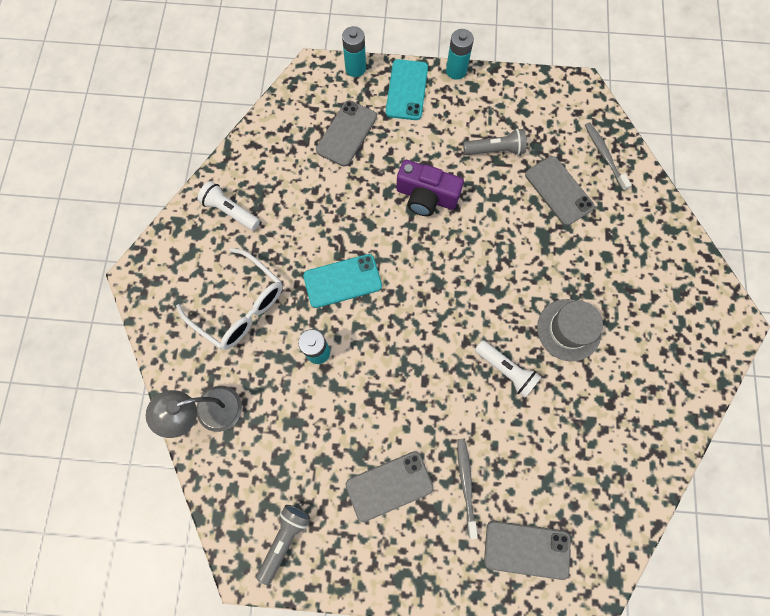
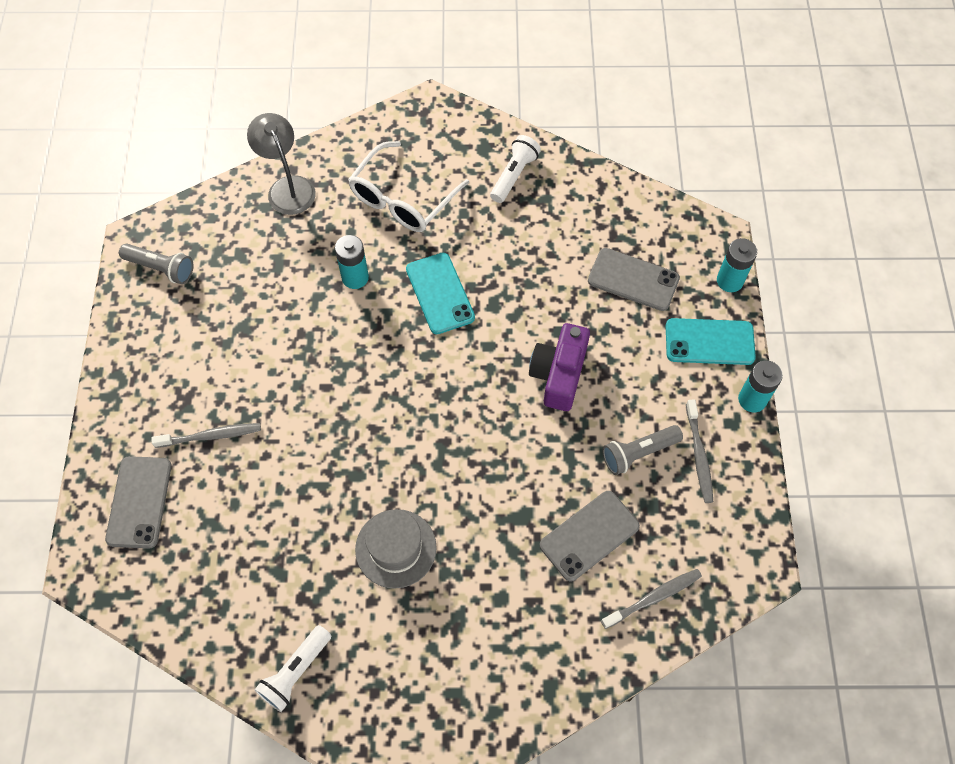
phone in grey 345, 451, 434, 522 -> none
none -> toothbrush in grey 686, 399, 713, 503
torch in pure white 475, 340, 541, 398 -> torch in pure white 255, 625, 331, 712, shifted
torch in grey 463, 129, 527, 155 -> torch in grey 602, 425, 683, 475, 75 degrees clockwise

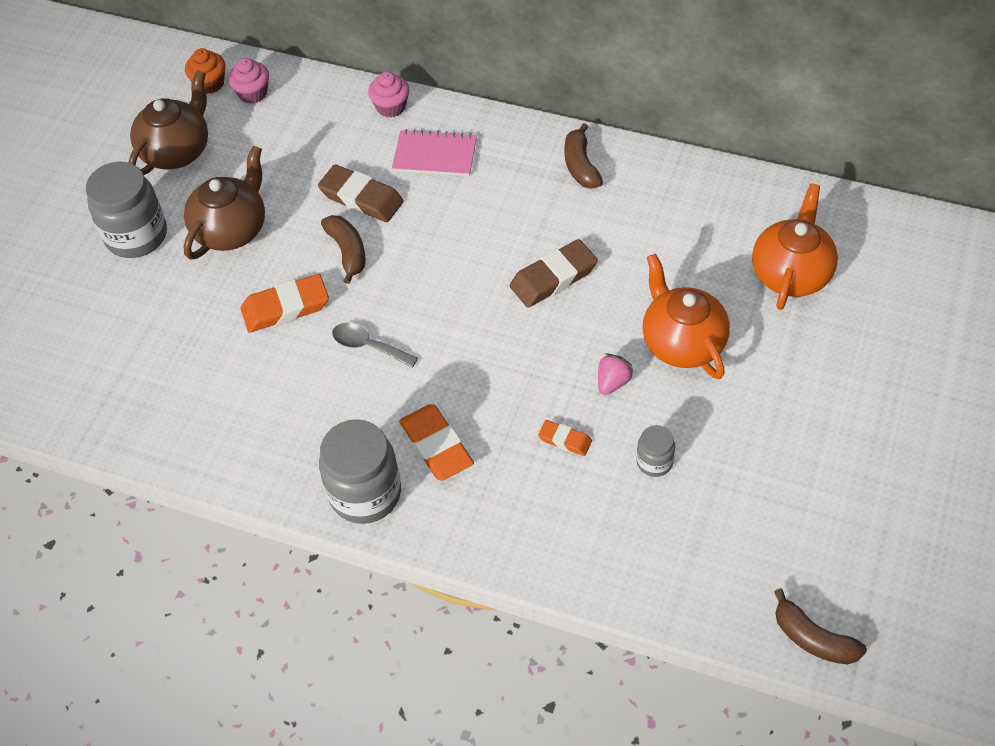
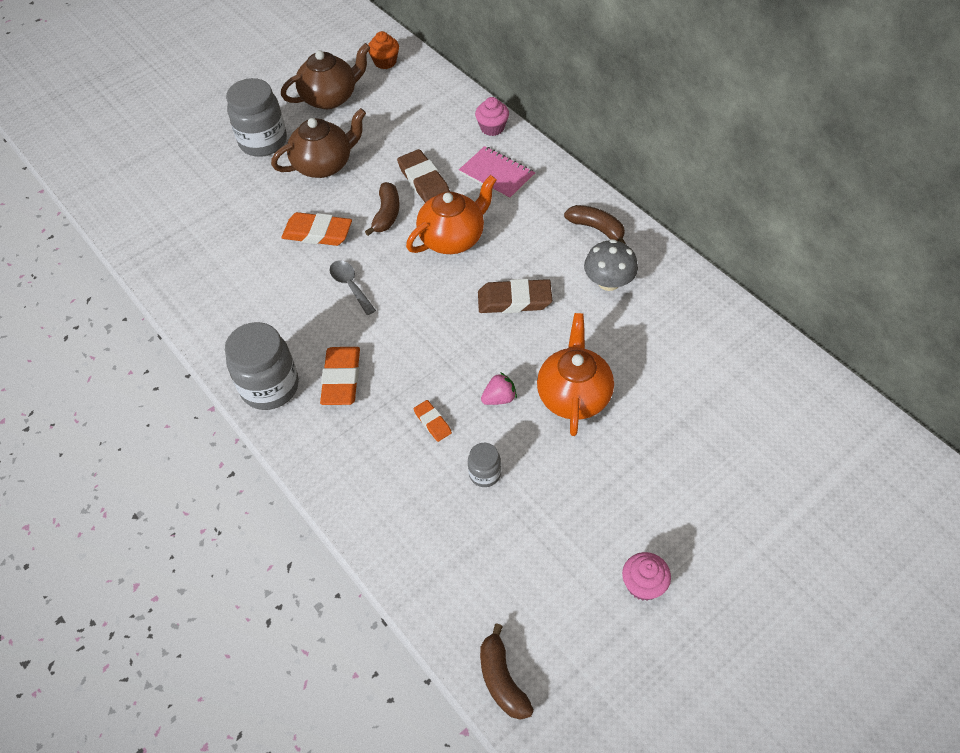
none -> mushroom in grey 584, 239, 638, 291
muffin in rose-pink 228, 58, 269, 104 -> muffin in rose-pink 622, 552, 671, 601, shifted
teapot in orange-coloured 752, 183, 838, 310 -> teapot in orange-coloured 406, 175, 497, 254, shifted
banana fruit in russet 565, 123, 603, 189 -> banana fruit in russet 564, 205, 626, 244, 105 degrees clockwise

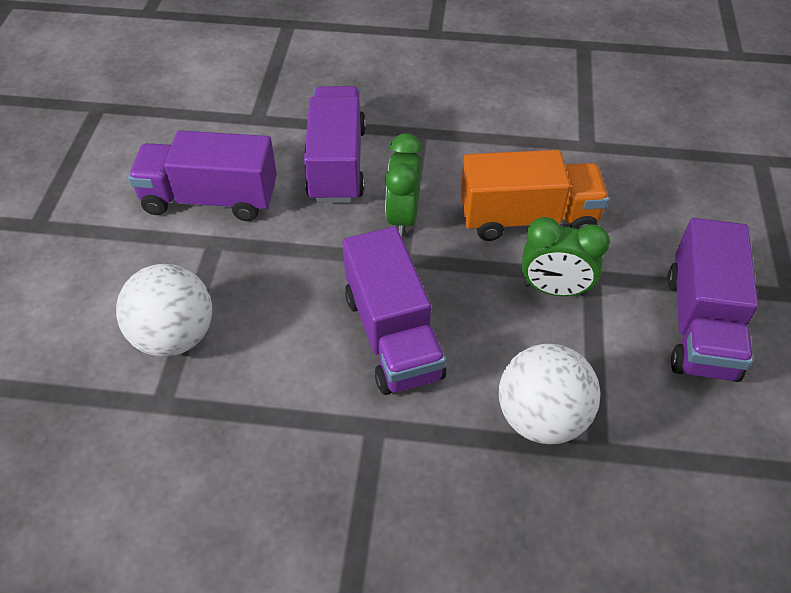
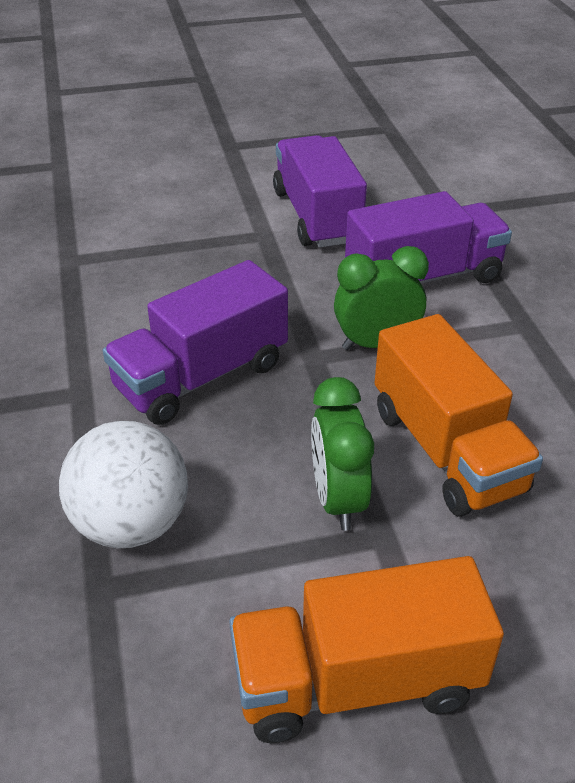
play ball in pure white 116, 264, 212, 357 -> none
truck in violet 667, 218, 758, 382 -> truck in orange-coloured 229, 556, 504, 743

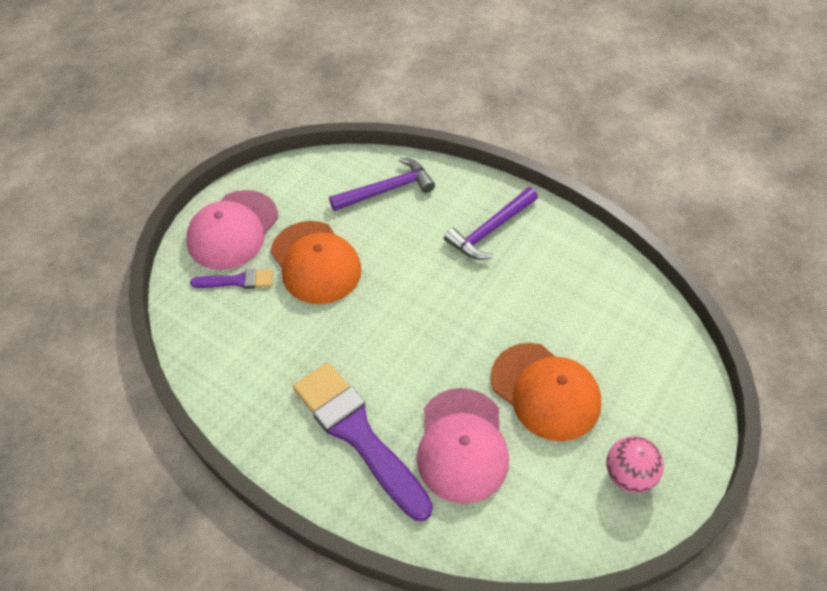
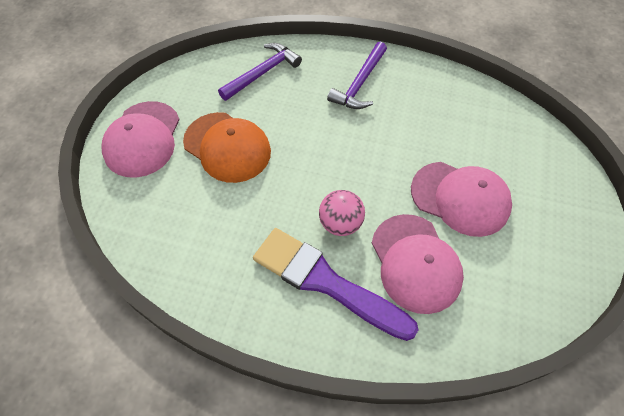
brush in violet 190, 269, 273, 289 -> none
play ball in rose-pink 606, 436, 664, 493 -> play ball in rose-pink 319, 190, 365, 236, shifted
cap in orange-coloured 490, 343, 601, 441 -> cap in rose-pink 411, 162, 512, 237

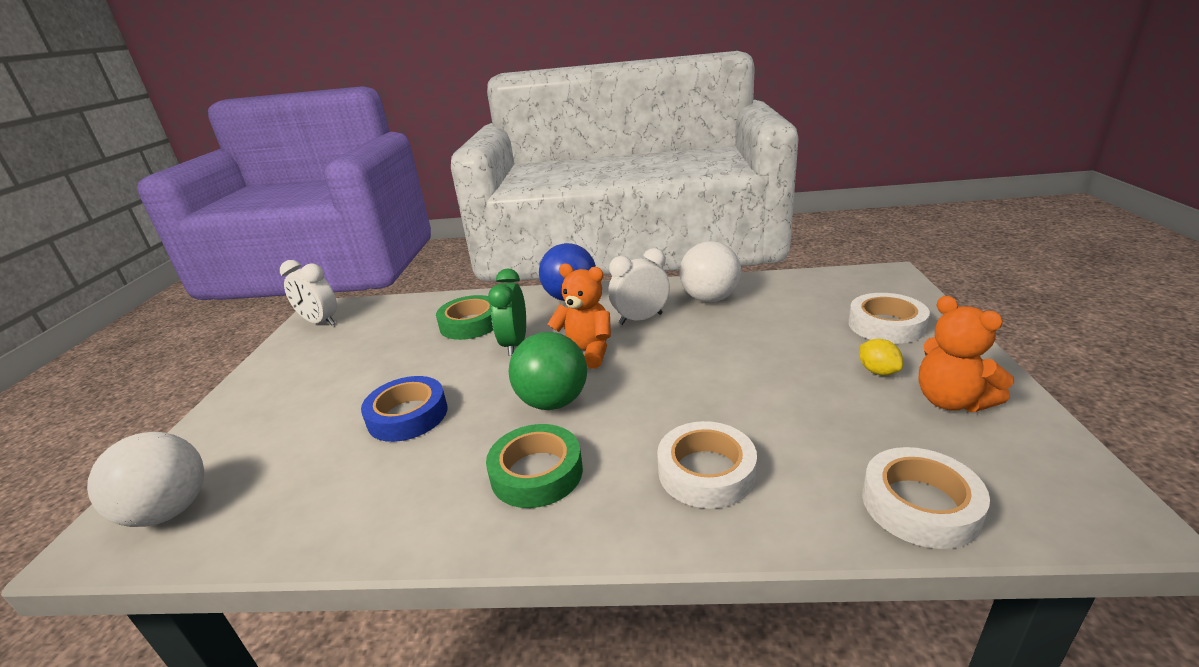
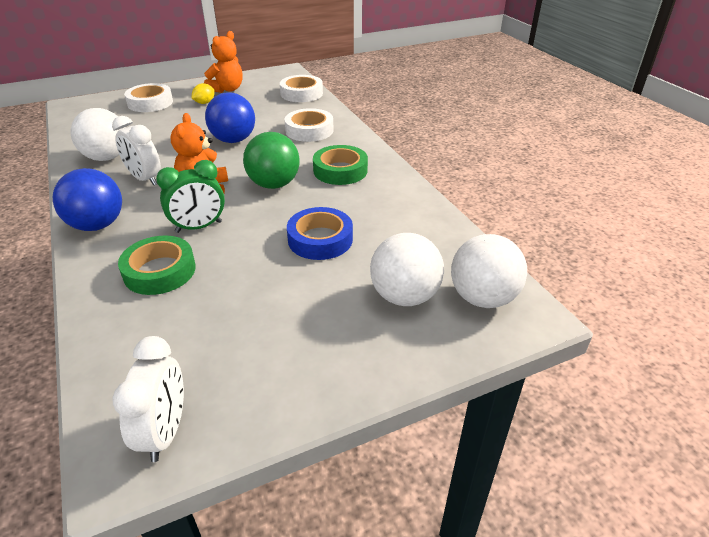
none -> play ball in cobalt 205, 92, 255, 143
none -> play ball in pure white 370, 233, 444, 306

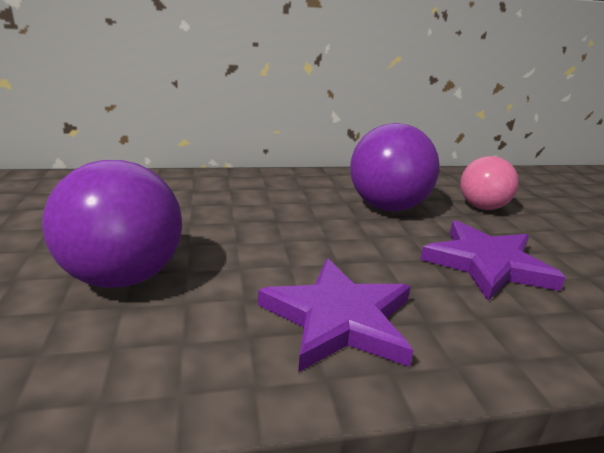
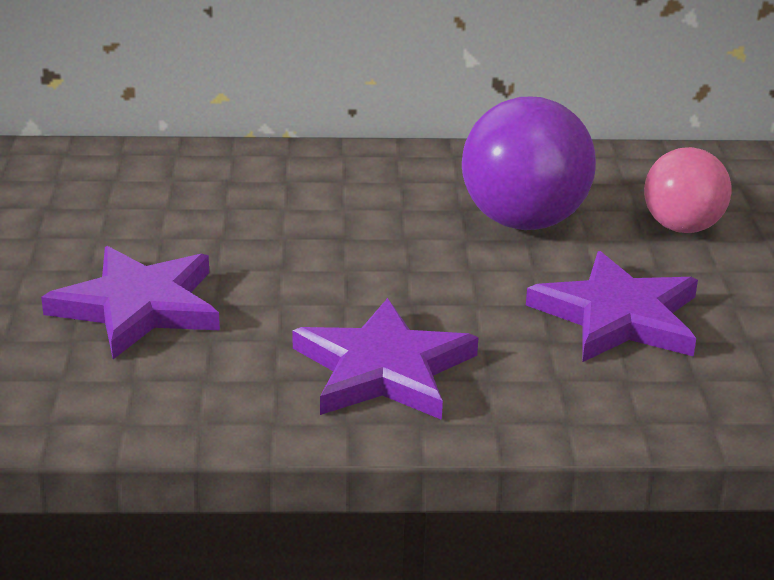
play ball in violet 42, 160, 182, 288 -> star shape in violet 41, 246, 220, 359

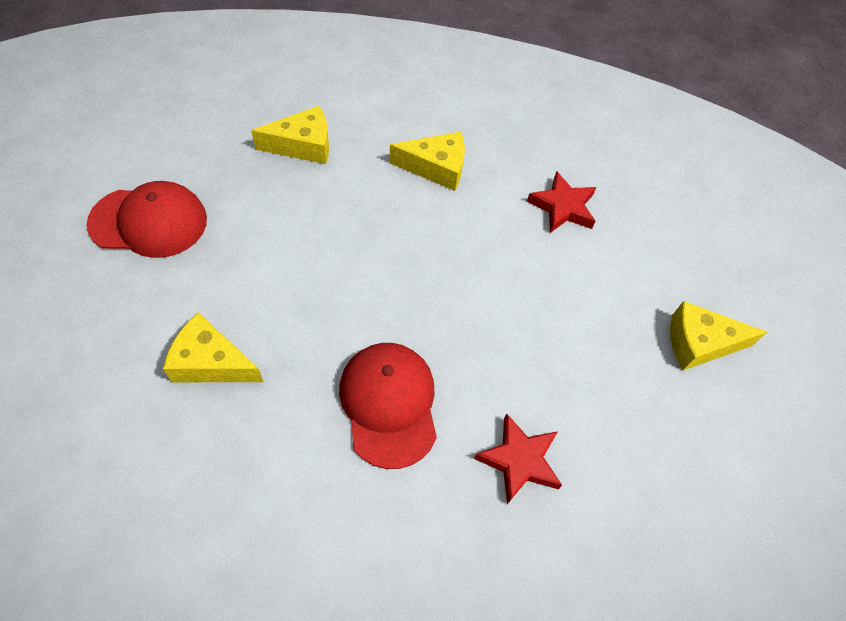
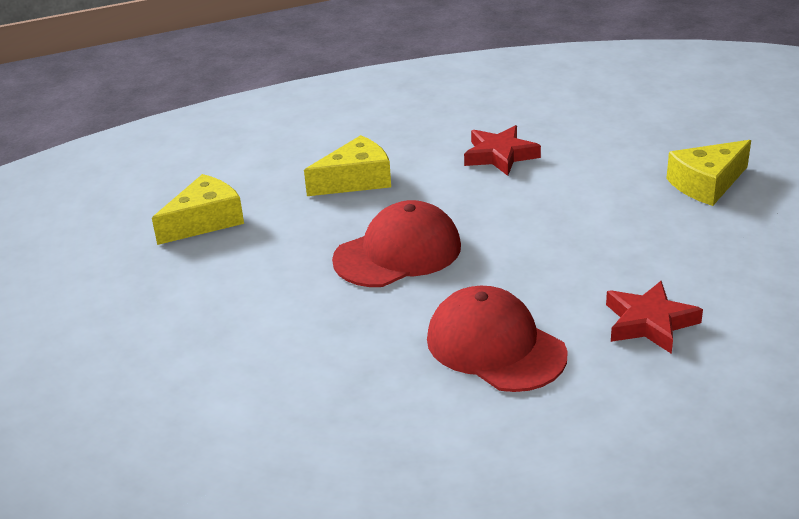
cheese in golden 163, 312, 263, 382 -> none
cap in red 87, 181, 207, 258 -> cap in red 332, 200, 461, 287, shifted

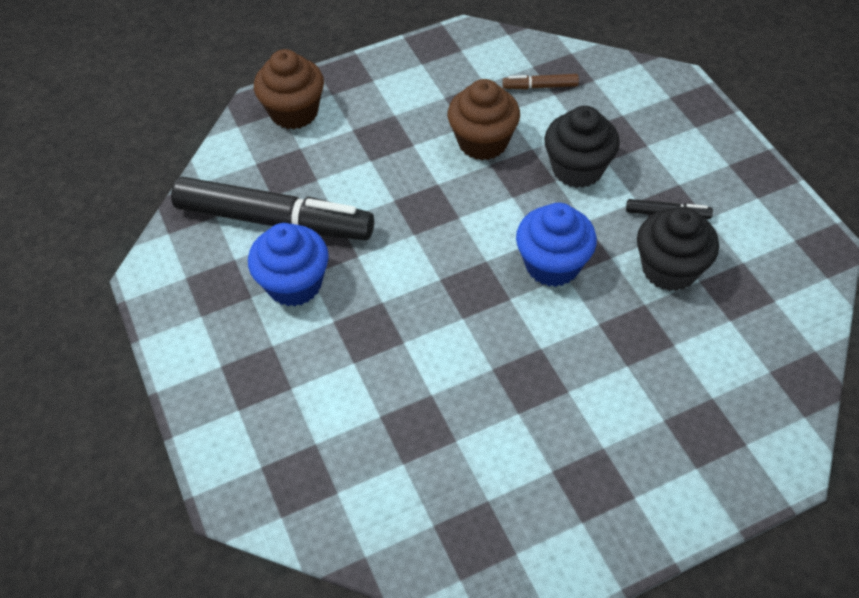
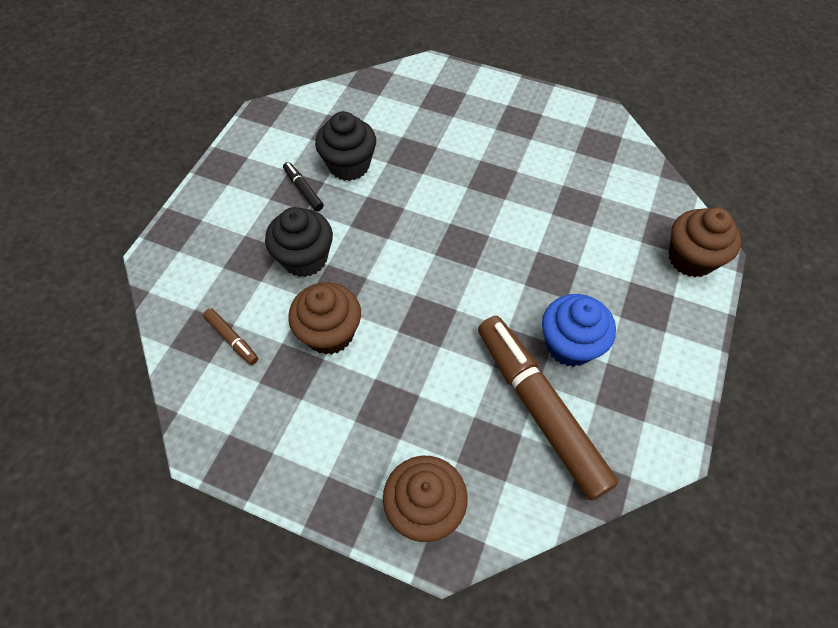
muffin in cobalt 516, 203, 597, 287 -> none
none -> muffin in russet 669, 207, 741, 277
marker in ebony 171, 177, 374, 240 -> marker in russet 478, 316, 619, 501

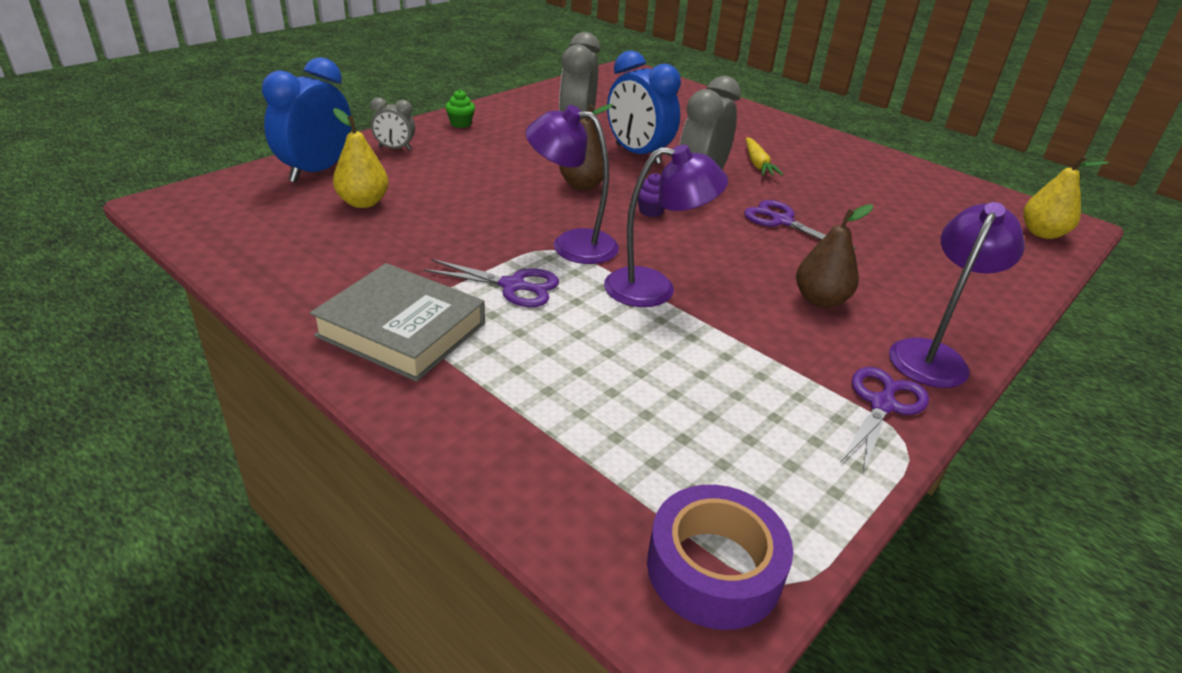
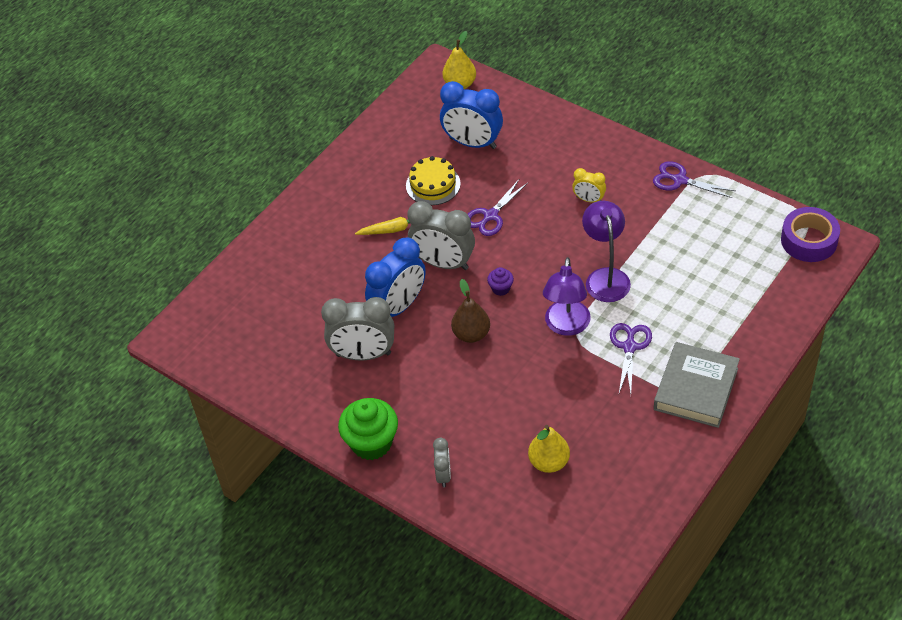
lamp in violet 889, 202, 1025, 388 -> none
none -> layer cake in golden 406, 156, 461, 205
alarm clock in cobalt 262, 57, 351, 183 -> alarm clock in cobalt 440, 81, 503, 149, shifted
toy pear in russet 796, 204, 873, 308 -> alarm clock in golden 572, 168, 606, 202
muffin in green 445, 90, 475, 128 -> muffin in green 338, 398, 398, 460, x2.11

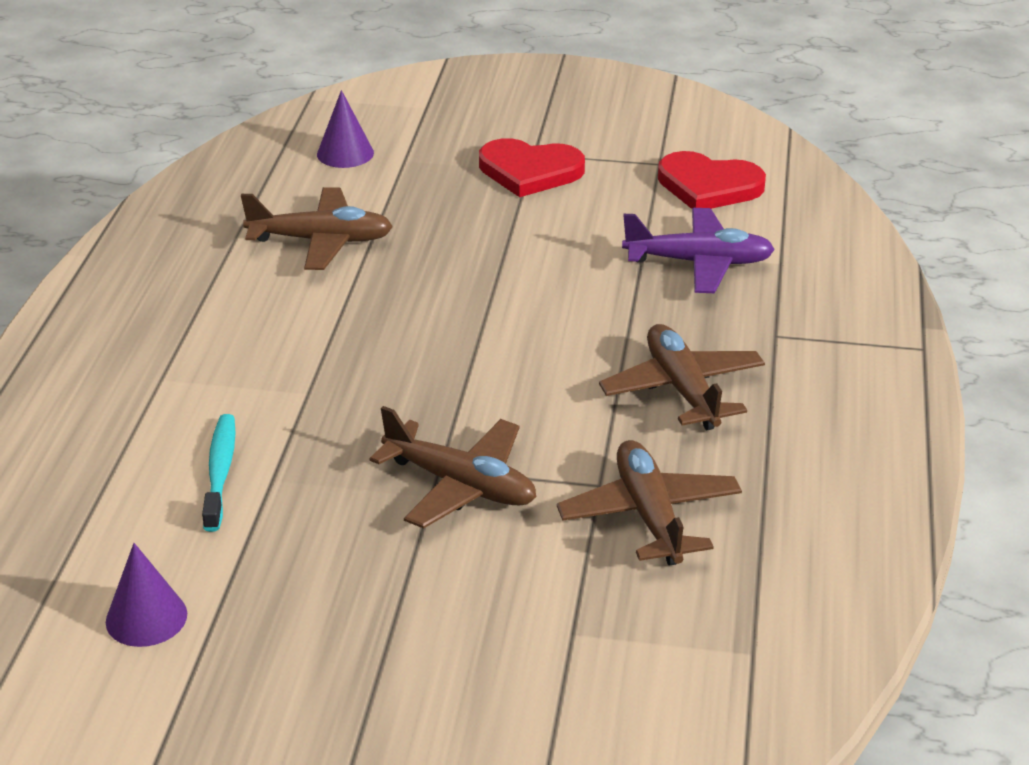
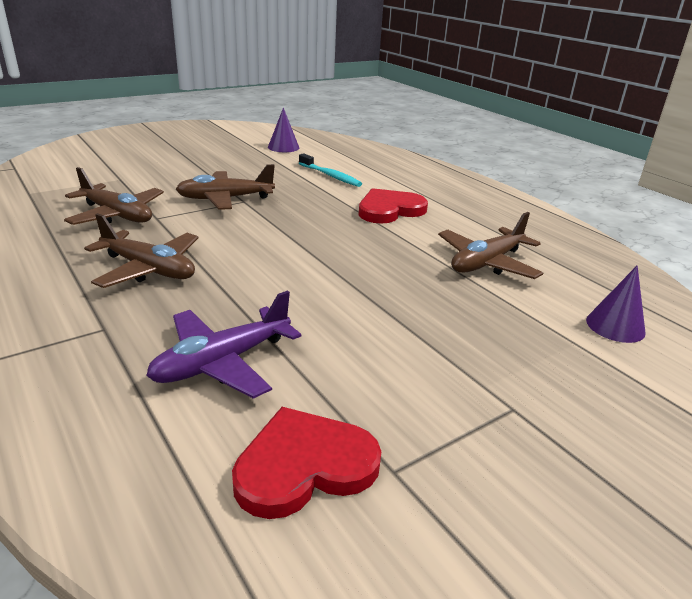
heart in red 479, 138, 585, 197 -> heart in red 359, 188, 428, 224, shifted

